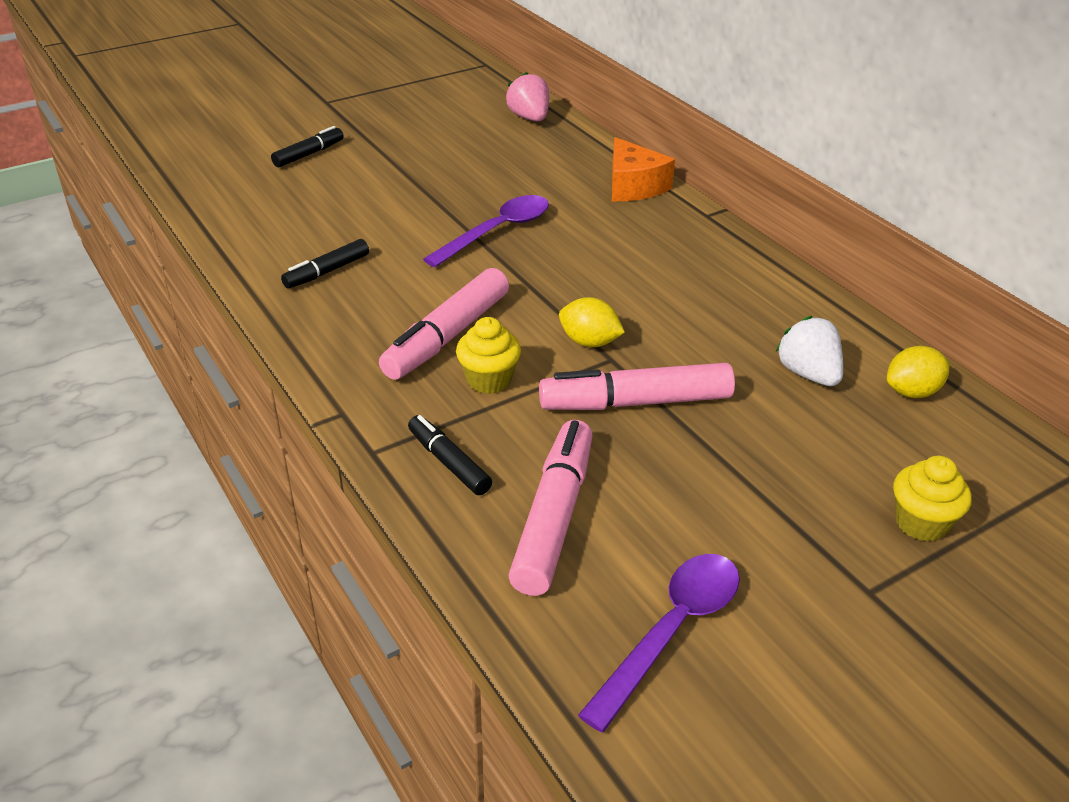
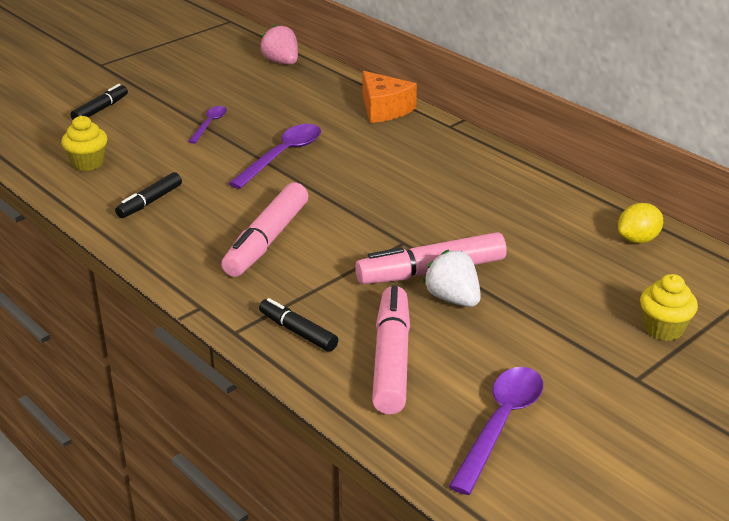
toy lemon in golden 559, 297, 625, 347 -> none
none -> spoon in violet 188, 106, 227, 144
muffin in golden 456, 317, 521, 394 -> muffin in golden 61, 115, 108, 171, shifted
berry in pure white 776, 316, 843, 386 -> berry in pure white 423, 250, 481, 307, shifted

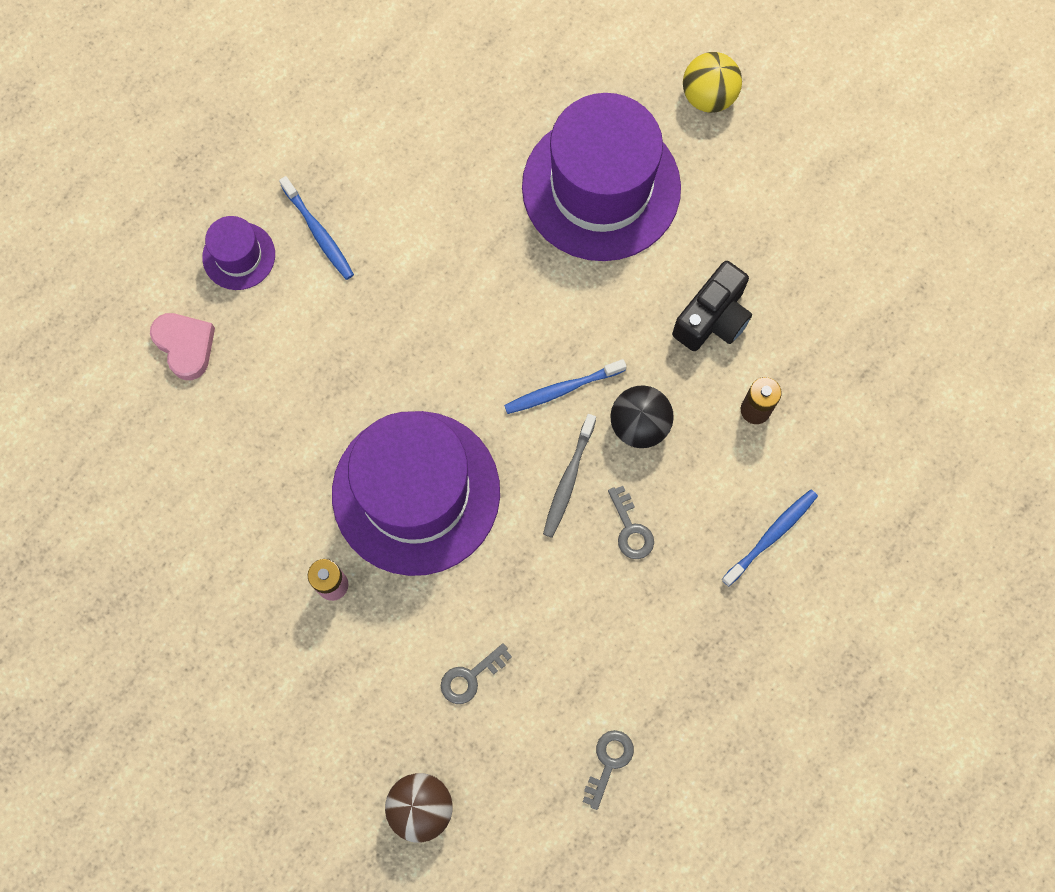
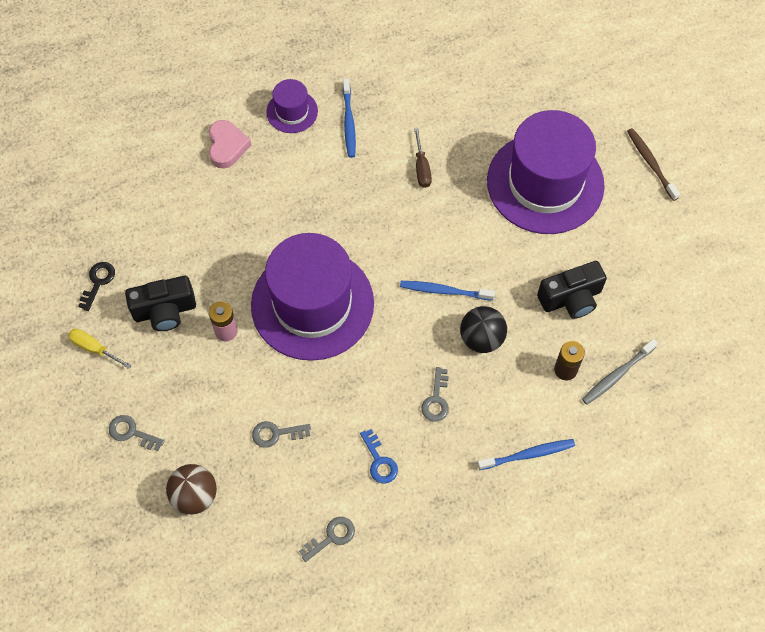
none -> screwdriver in golden 68, 329, 132, 369
none -> key in ebony 78, 262, 115, 311
none -> key in grey 109, 415, 164, 451
none -> photo camera in ebony 125, 276, 196, 331
none -> key in cobalt 360, 429, 398, 483
none -> screwdriver in russet 414, 128, 432, 188
toothbrush in grey 543, 414, 596, 538 -> toothbrush in grey 582, 339, 658, 405, shifted
play ball in golden 683, 52, 742, 113 -> toothbrush in russet 627, 128, 680, 201

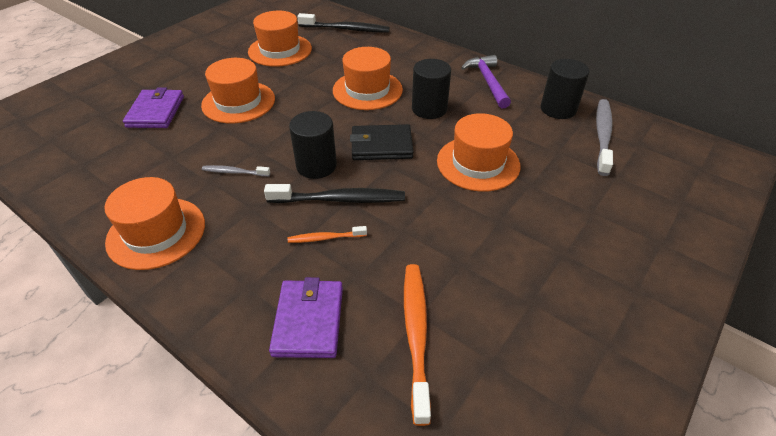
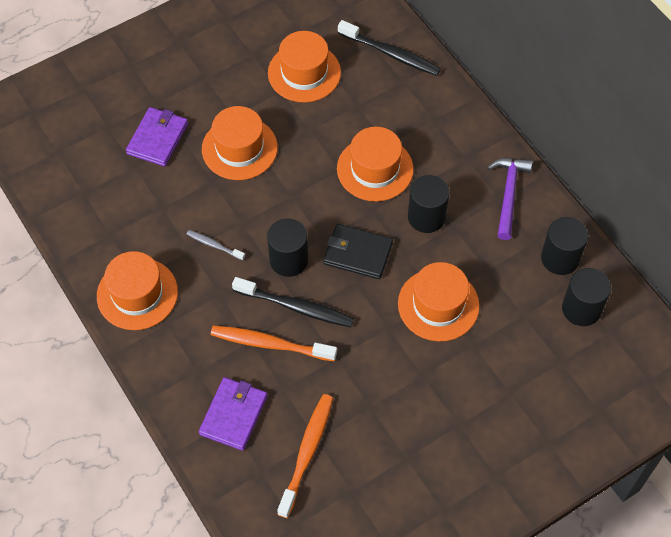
toothbrush in grey 596, 99, 613, 176 -> solid cylinder in ebony 562, 268, 611, 326
toothbrush in orange-coloured 288, 226, 367, 243 -> toothbrush in orange-coloured 211, 326, 337, 361, x1.88

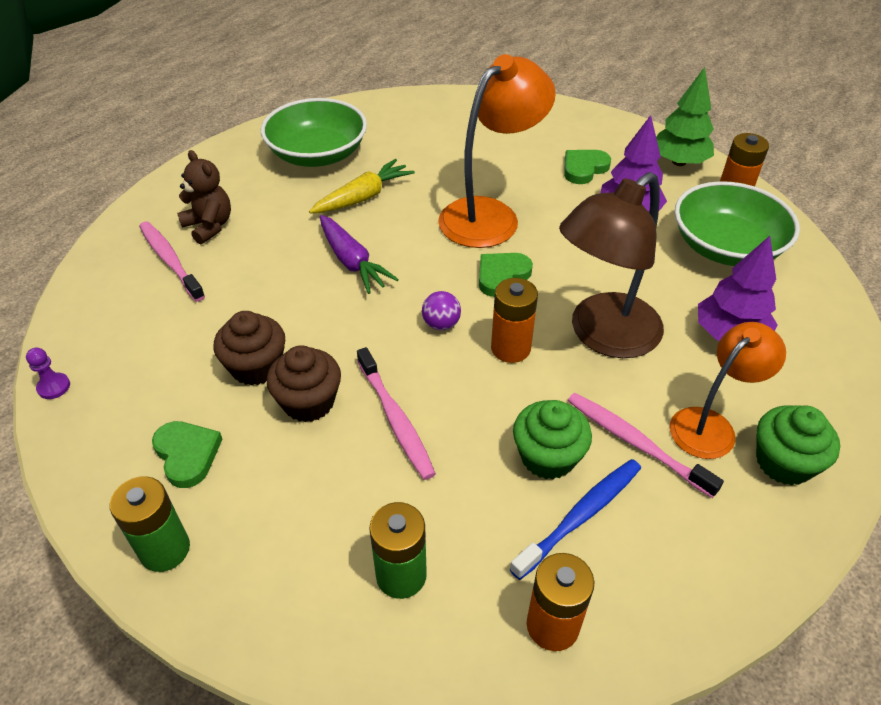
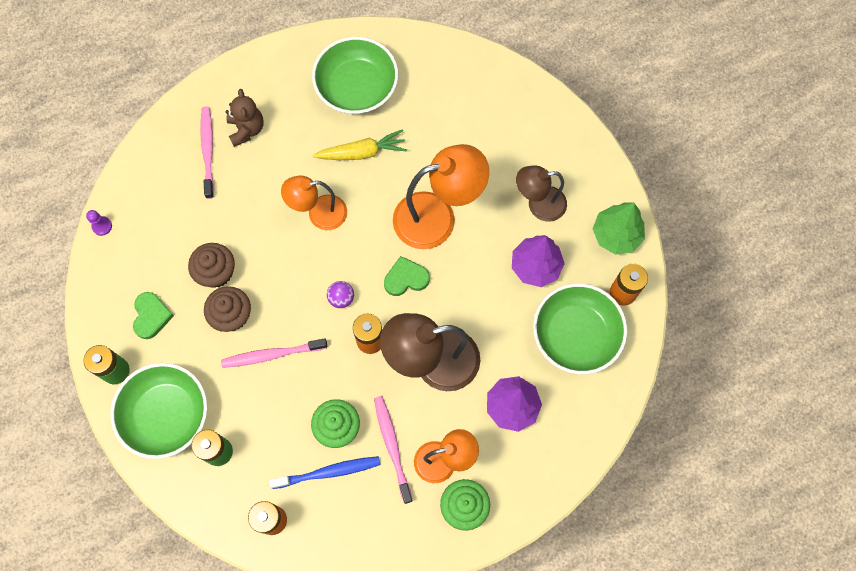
none -> bowl in green 110, 363, 208, 459
toy carrot in violet 320, 215, 399, 294 -> lamp in orange-coloured 281, 176, 347, 230
heart in green 564, 150, 611, 184 -> lamp in russet 516, 165, 567, 222
toothbrush in rose-pink 357, 347, 436, 480 -> toothbrush in rose-pink 221, 338, 328, 368, 75 degrees clockwise

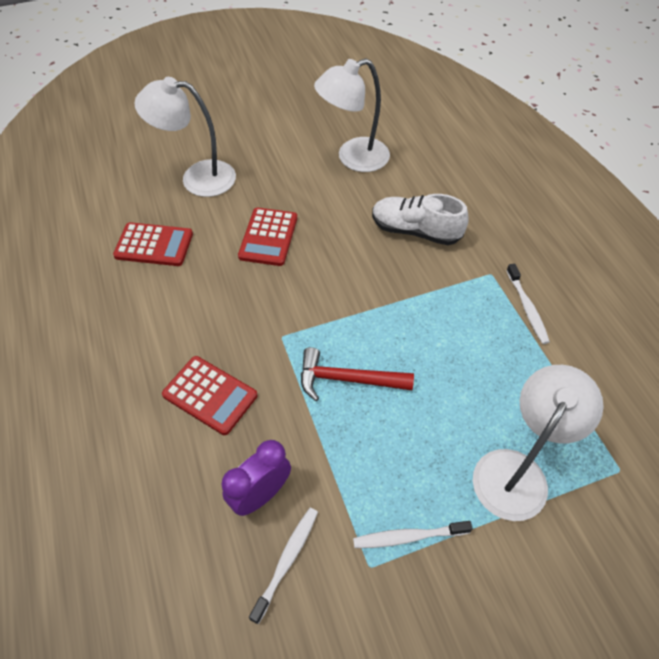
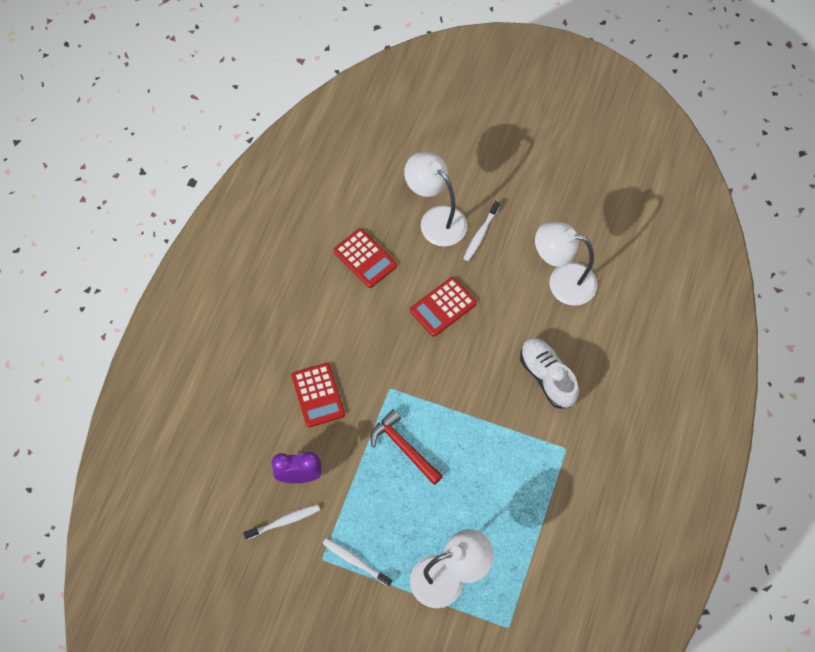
toothbrush in pure white 506, 263, 550, 344 -> toothbrush in pure white 463, 201, 500, 261, shifted

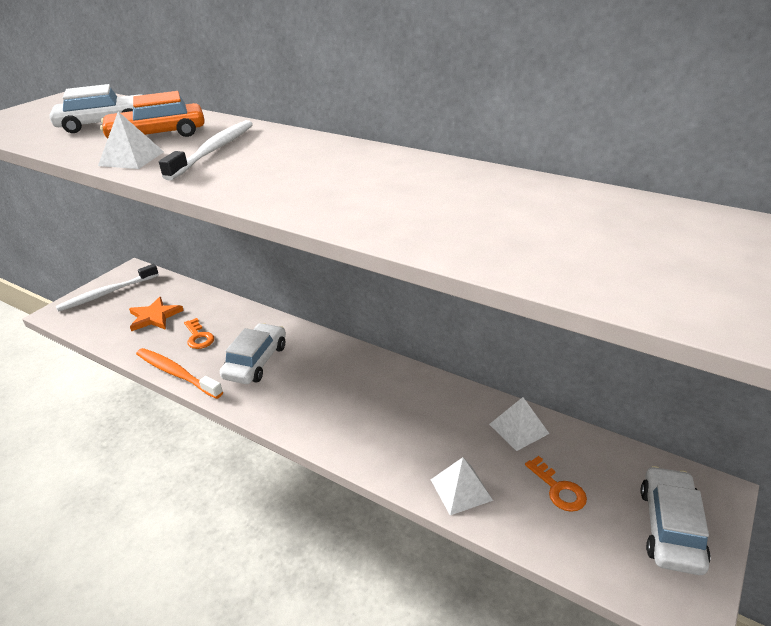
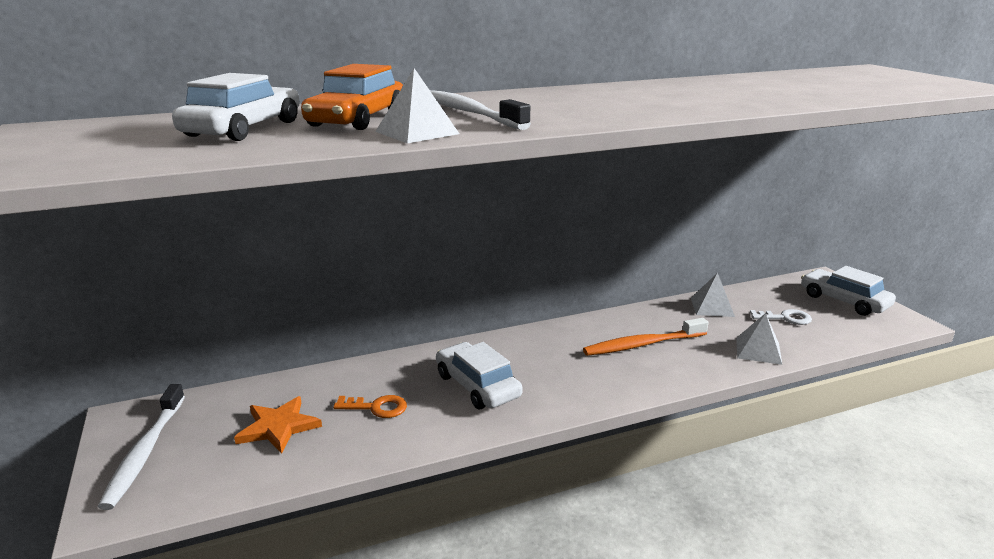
toothbrush in orange-coloured 136, 348, 223, 399 -> toothbrush in orange-coloured 583, 318, 708, 356, shifted
key in orange-coloured 525, 456, 587, 512 -> key in pure white 750, 309, 812, 325

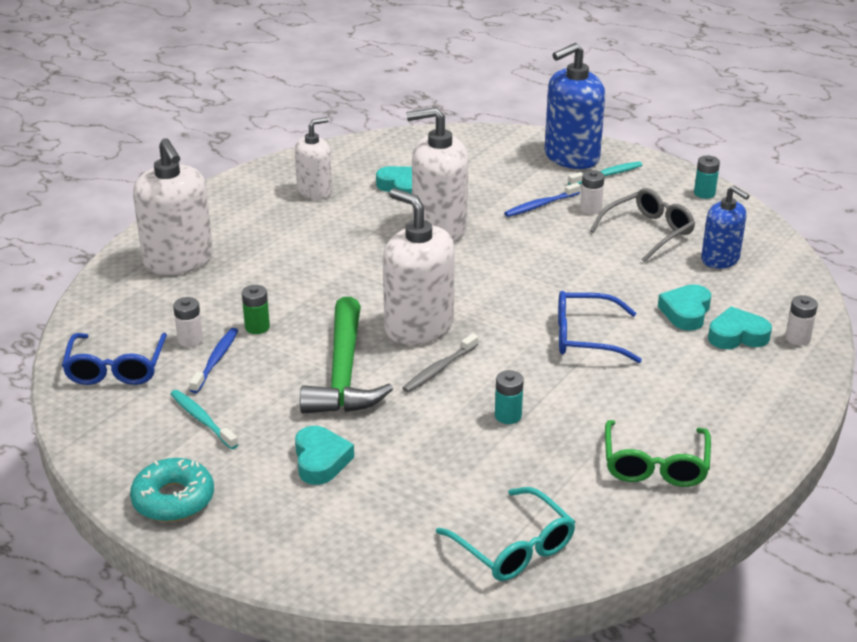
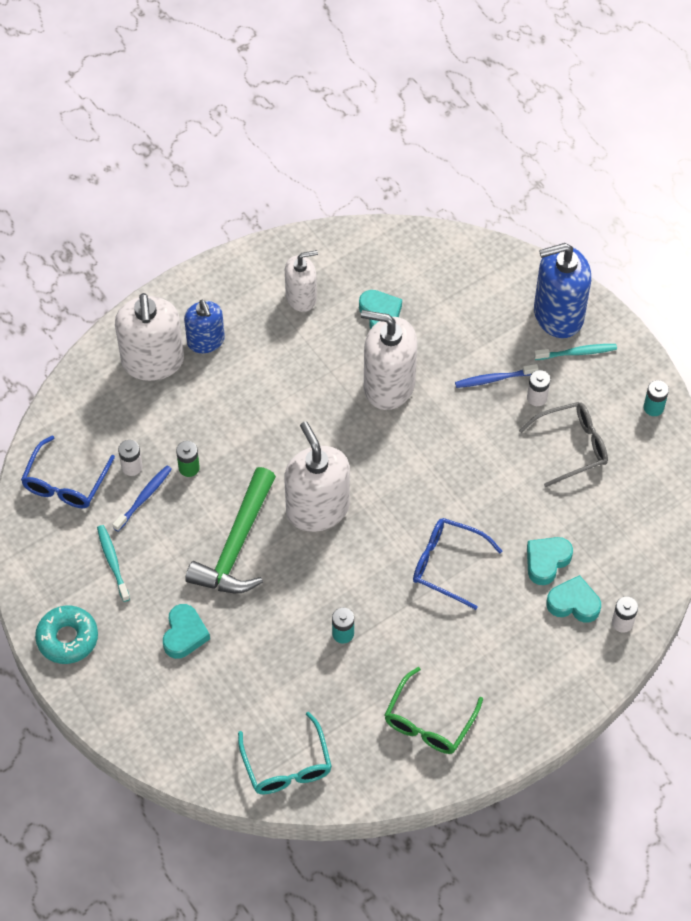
toothbrush in grey 403, 334, 479, 392 -> none
soap dispenser in cobalt 701, 186, 750, 269 -> soap dispenser in cobalt 184, 300, 225, 353, shifted

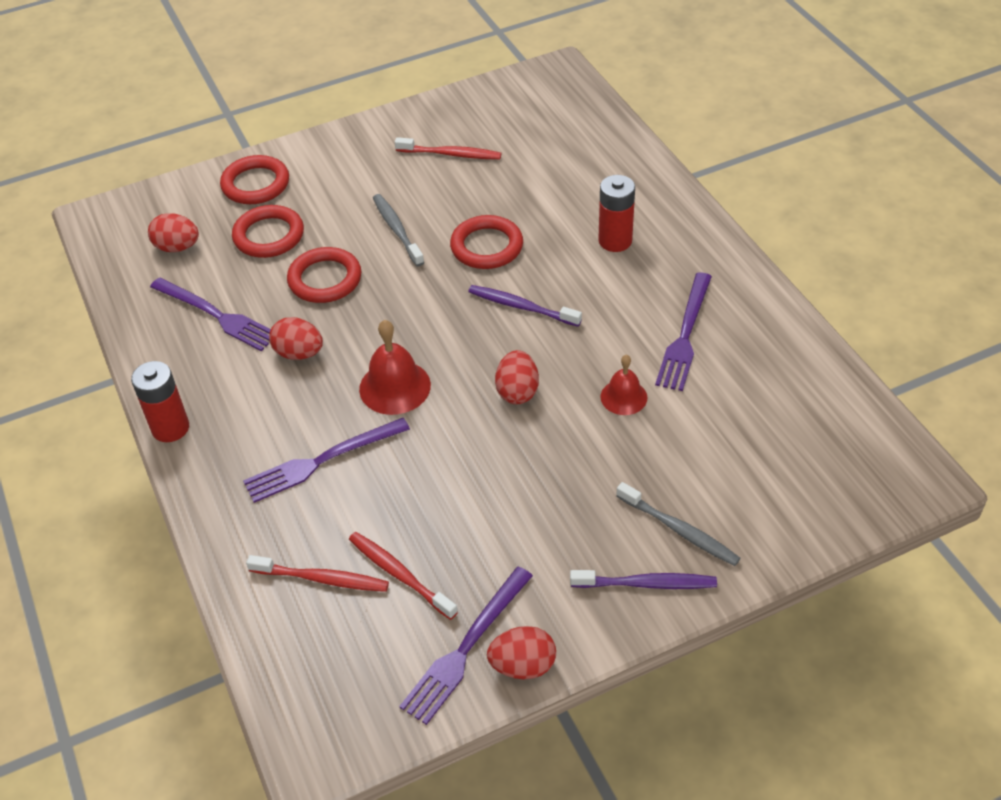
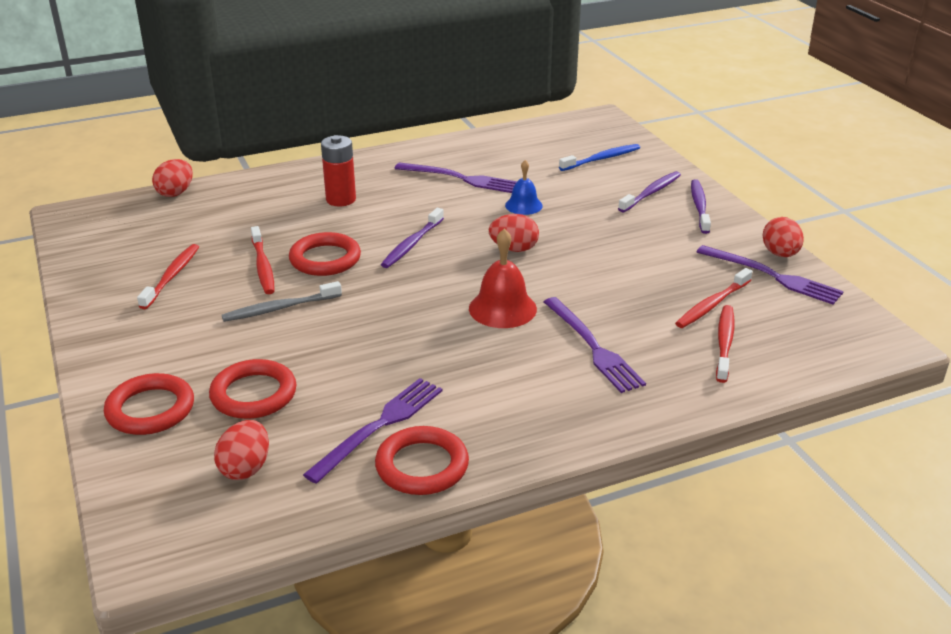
battery in red 131, 361, 189, 442 -> none
none -> toothbrush in red 251, 226, 275, 294
none -> toothbrush in cobalt 559, 144, 640, 171
toy egg in red 269, 317, 323, 360 -> toy egg in red 152, 159, 193, 197, shifted
torus in red 287, 247, 361, 303 -> torus in red 375, 426, 469, 495, shifted
bell in red 600, 355, 647, 415 -> bell in cobalt 505, 160, 543, 215
toothbrush in grey 617, 482, 741, 566 -> toothbrush in violet 618, 171, 681, 212

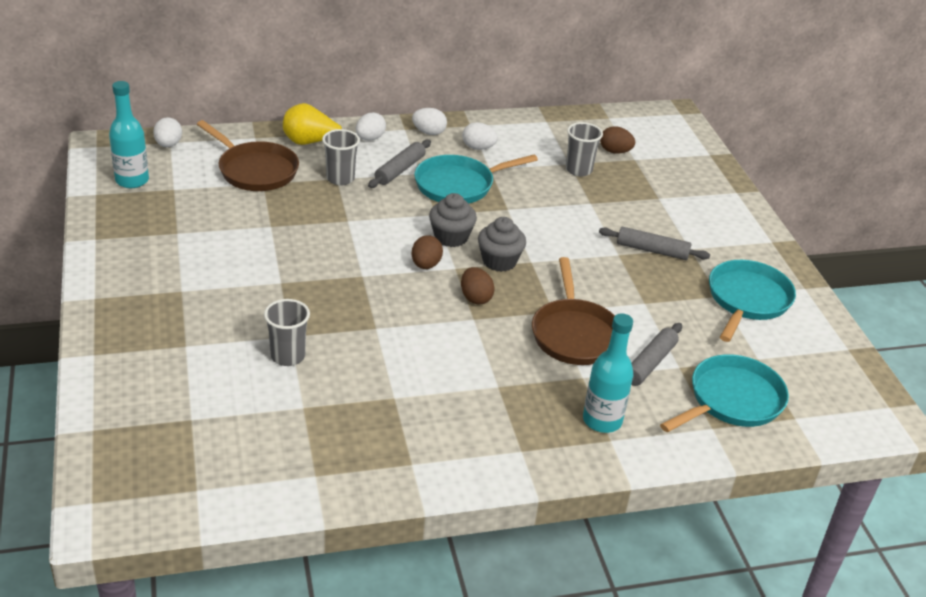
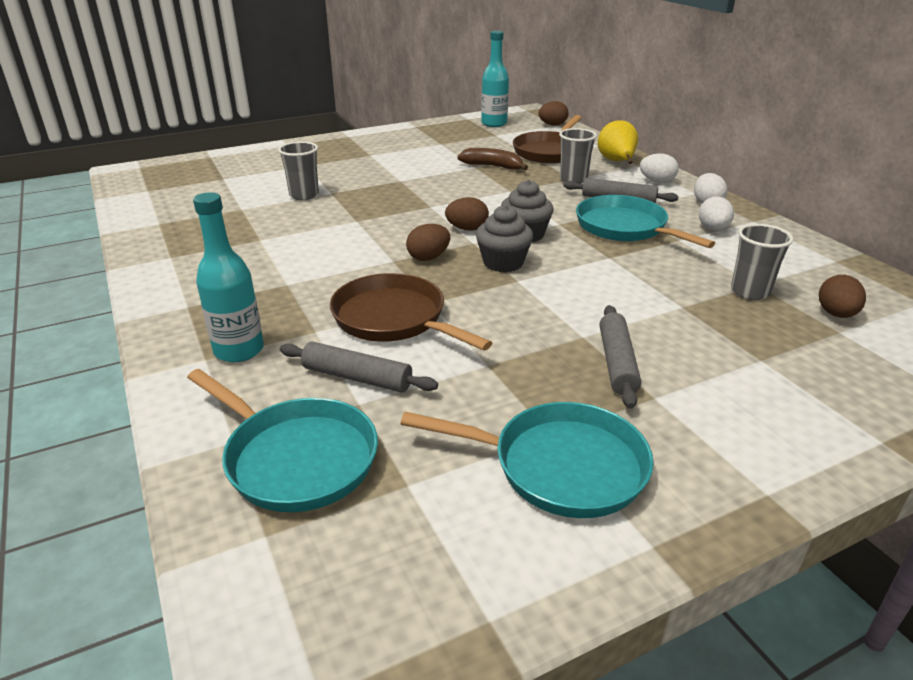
none -> banana fruit in russet 457, 148, 528, 170
toy egg in pure white 153, 117, 182, 147 -> toy egg in russet 538, 101, 568, 125
frying pan in russet 532, 257, 615, 365 -> frying pan in russet 330, 273, 492, 351, 60 degrees clockwise

